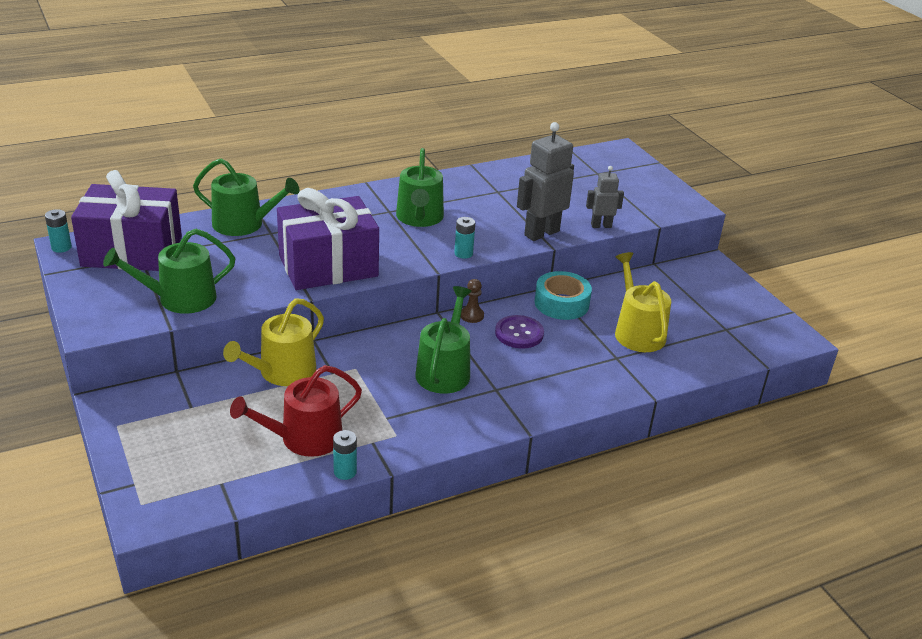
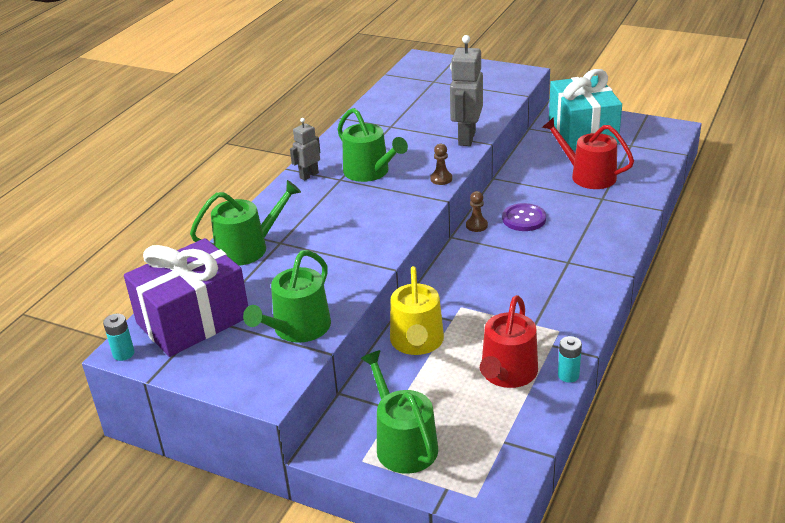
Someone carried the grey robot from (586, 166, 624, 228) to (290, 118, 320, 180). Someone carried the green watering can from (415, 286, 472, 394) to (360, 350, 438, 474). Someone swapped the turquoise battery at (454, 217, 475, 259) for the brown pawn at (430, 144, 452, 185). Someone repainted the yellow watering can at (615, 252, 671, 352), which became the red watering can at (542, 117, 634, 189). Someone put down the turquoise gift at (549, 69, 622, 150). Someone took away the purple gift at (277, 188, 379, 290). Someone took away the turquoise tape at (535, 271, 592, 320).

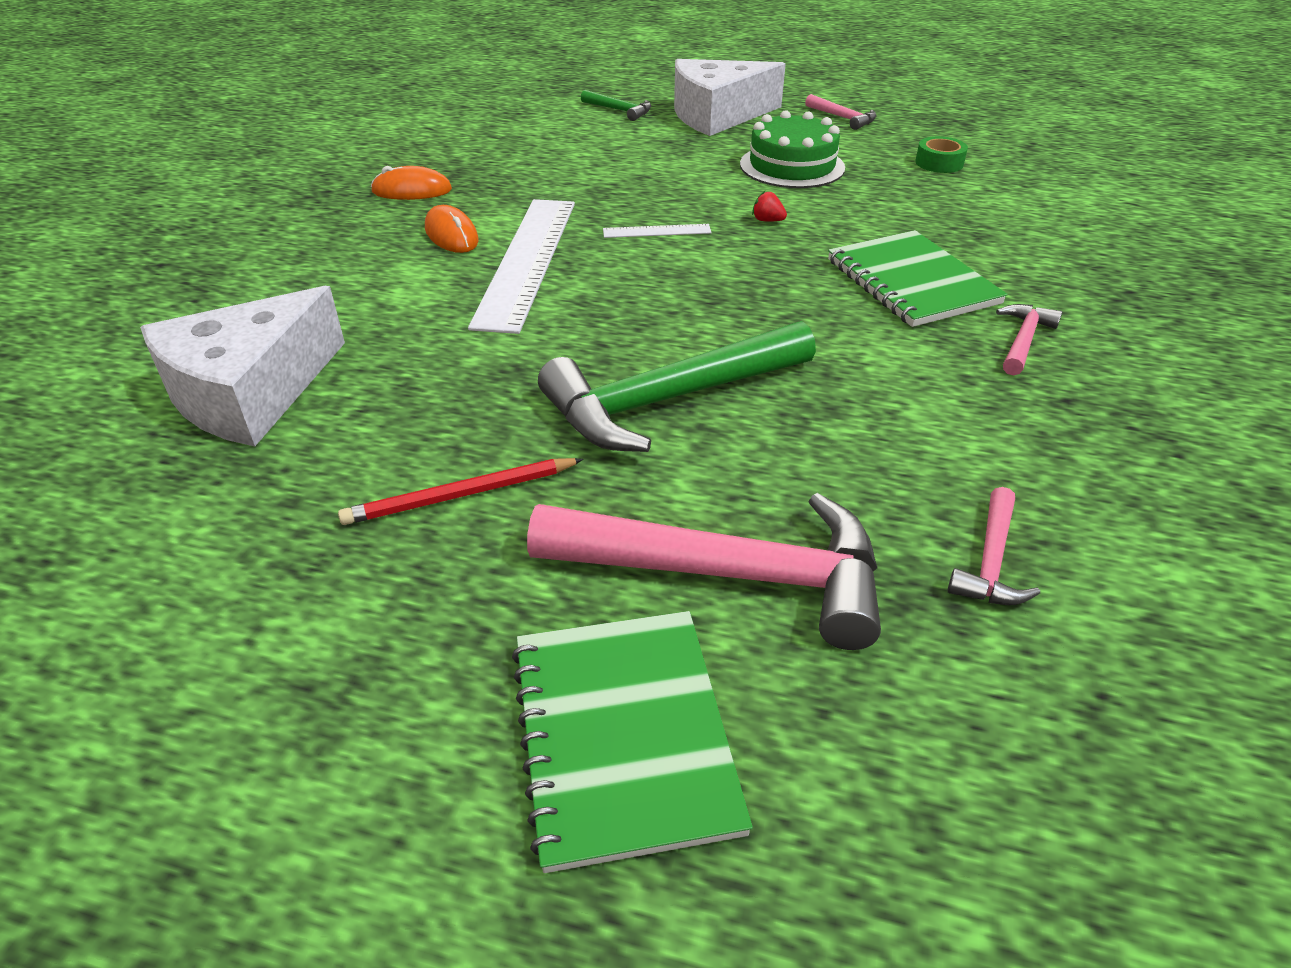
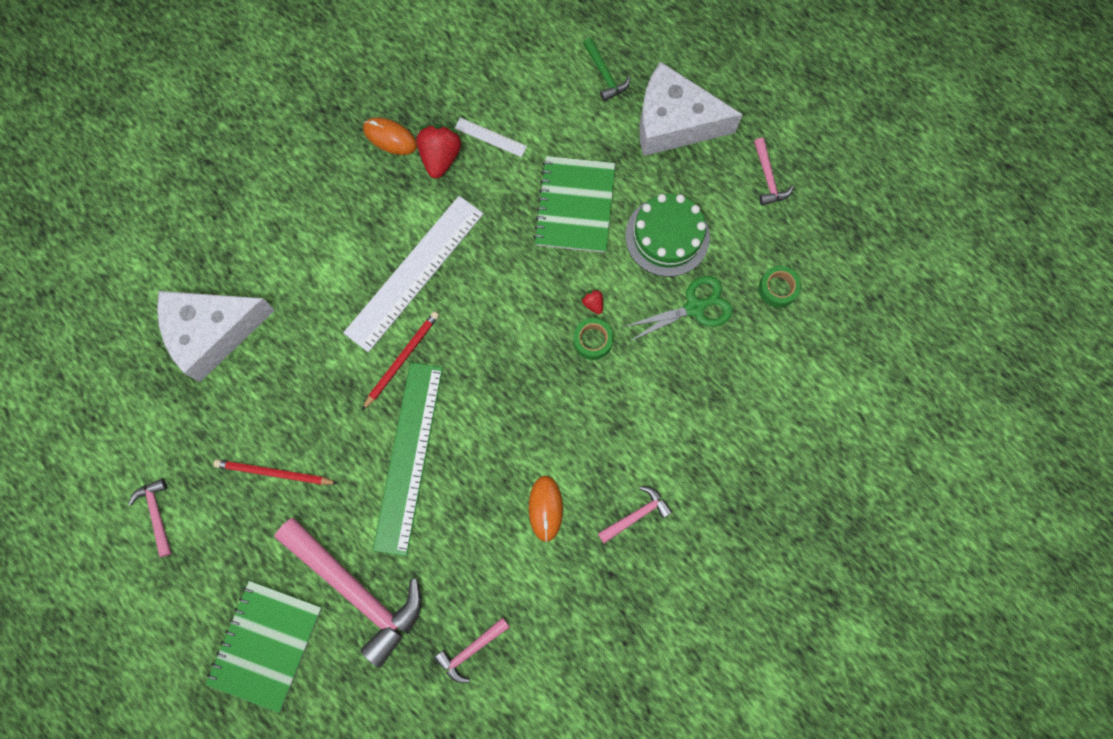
Someone put down the pink hammer at (128, 479, 172, 557). Someone put down the red pencil at (362, 311, 439, 410). Someone swapped the green hammer at (538, 321, 816, 452) for the green ruler at (373, 362, 443, 556). Someone put down the red strawberry at (416, 124, 461, 178). Someone carried the white ruler from (603, 224, 712, 238) to (455, 118, 527, 157). Someone carried the orange mouse from (425, 205, 479, 253) to (528, 475, 563, 542). Someone carried the green notebook from (828, 230, 1008, 327) to (533, 156, 616, 253). Someone put down the green tape at (573, 318, 613, 360). Someone put down the green scissors at (624, 276, 733, 342).

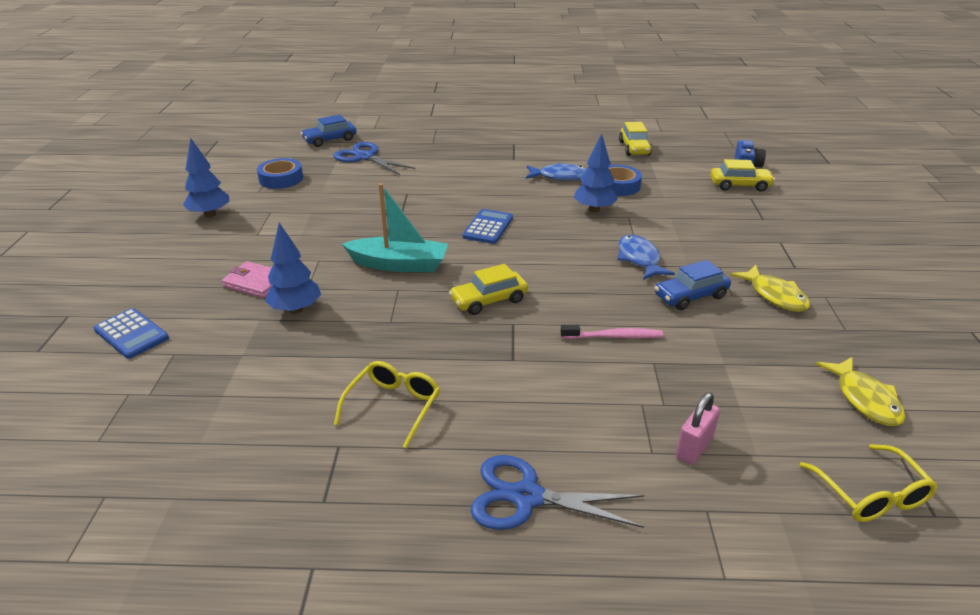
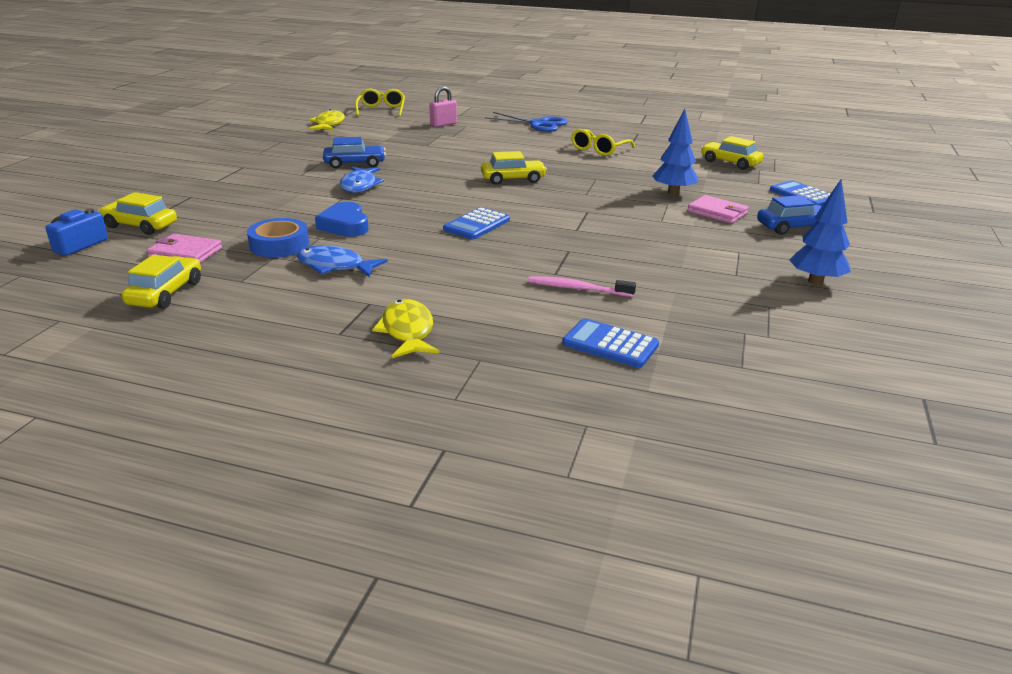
Someone put down the pink wallet at (147, 234, 222, 263). Someone swapped the blue tree at (574, 133, 618, 212) for the blue heart at (315, 202, 368, 237). Someone carried the yellow fish from (731, 265, 810, 312) to (372, 299, 439, 358). Someone carried the pink toothbrush from (561, 325, 663, 339) to (528, 276, 636, 297). Someone swapped the blue scissors at (334, 142, 415, 175) for the blue calculator at (562, 318, 659, 368). Someone put down the yellow car at (701, 136, 763, 170). Someone carried the blue car from (301, 115, 356, 147) to (757, 195, 822, 235). Someone took away the blue tape at (257, 158, 303, 189). Someone took away the turquoise boat at (342, 183, 448, 272).

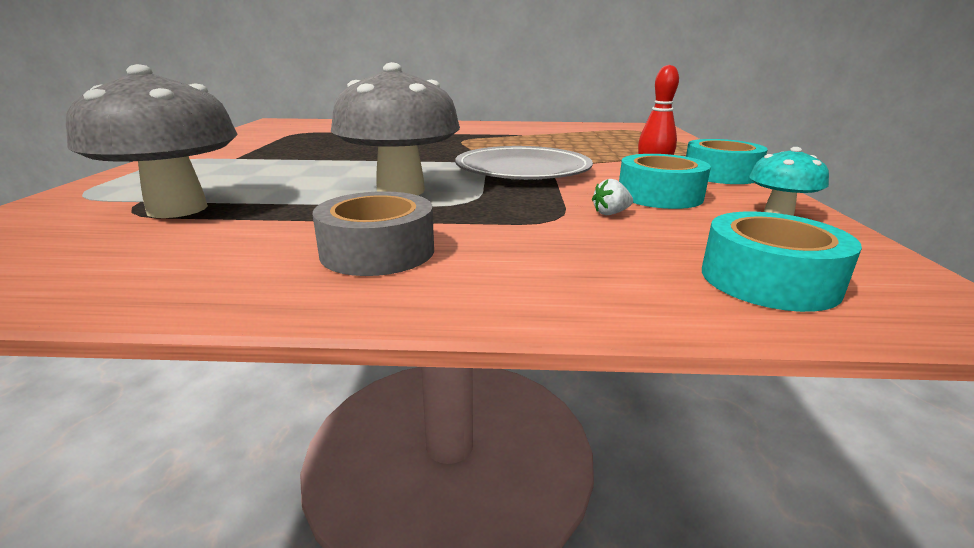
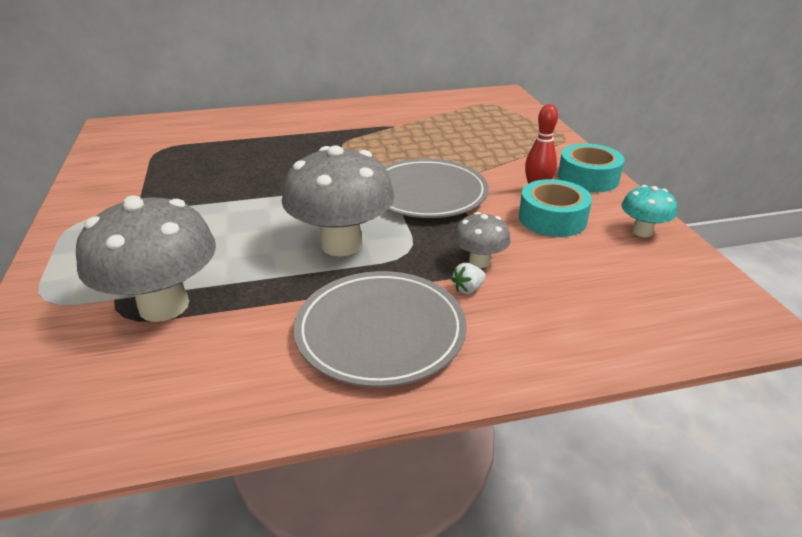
Someone swapped the grey tape at (313, 191, 434, 276) for the grey plate at (294, 271, 467, 387). Someone carried the white strawberry from (592, 179, 633, 215) to (451, 263, 486, 294). Someone put down the grey mushroom at (454, 212, 511, 268). Someone took away the turquoise tape at (702, 212, 862, 312).

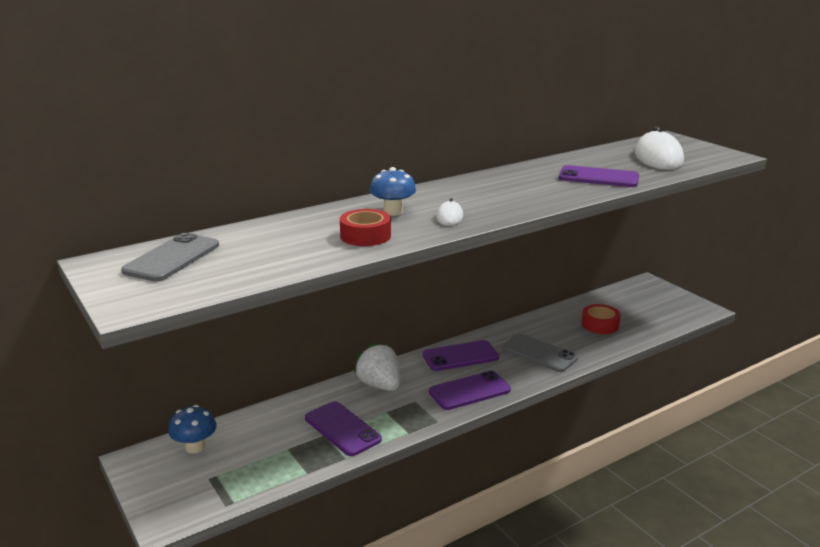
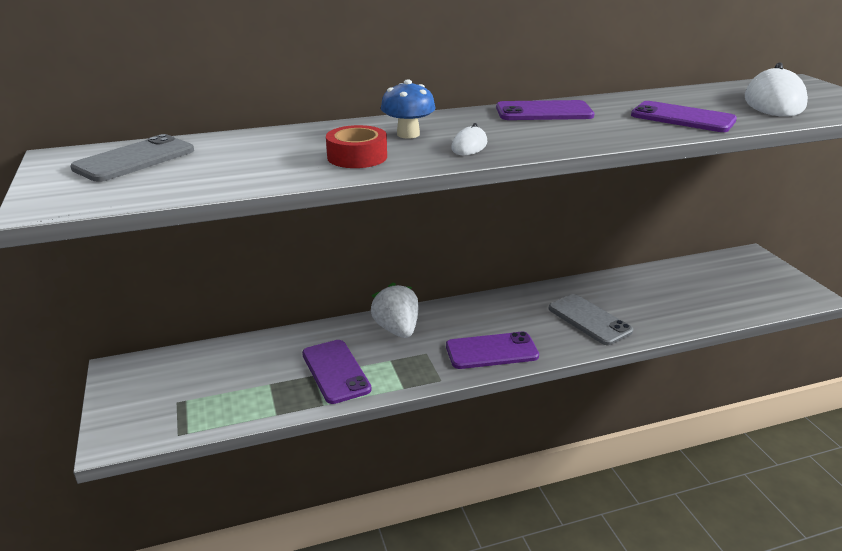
Someone carried the purple phone from (422, 340, 499, 371) to (496, 100, 595, 120). Someone took away the blue mushroom at (169, 405, 217, 454). Someone took away the red tape at (582, 304, 621, 334).

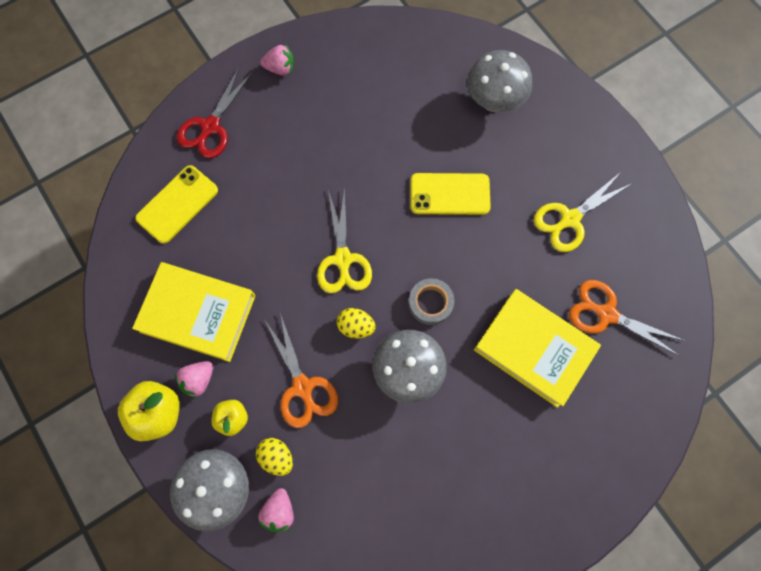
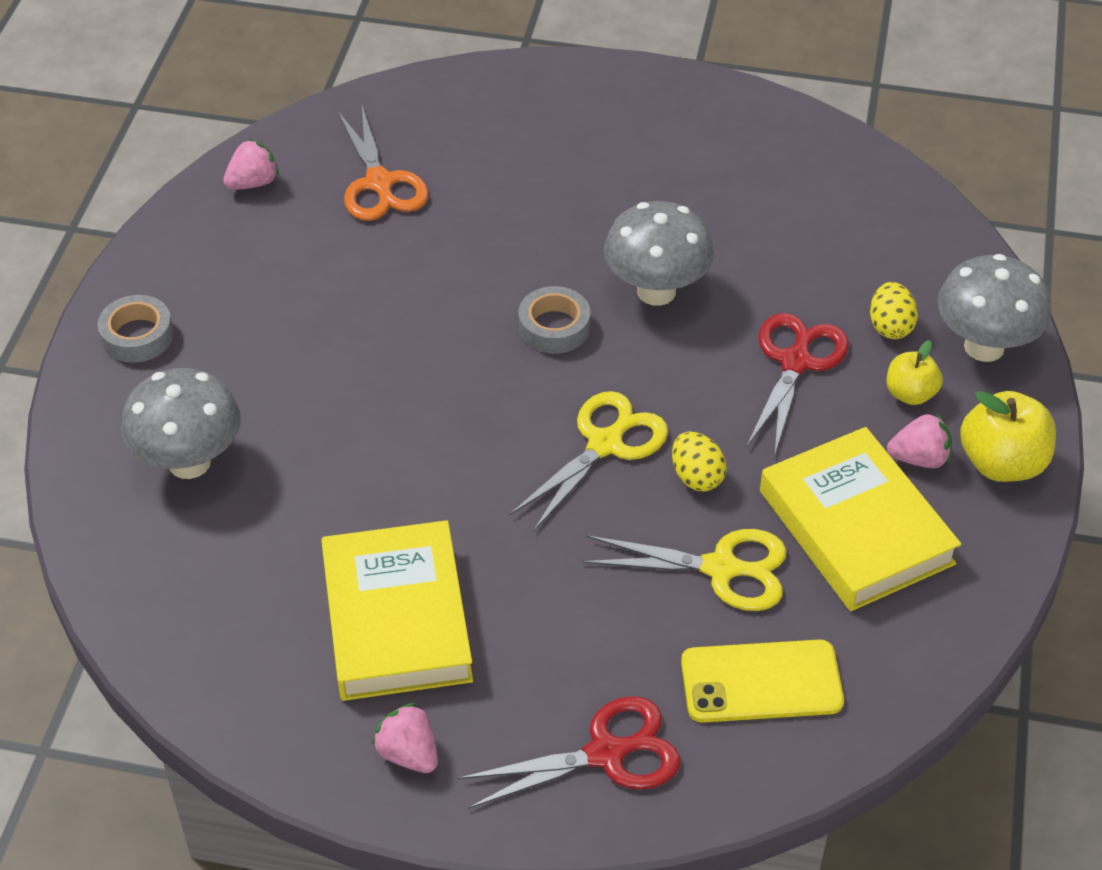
Someone put down the grey tape at (97, 295, 174, 363). Someone carried the pink strawberry from (258, 488, 294, 532) to (223, 139, 279, 190). Someone carried the yellow book from (474, 289, 601, 408) to (321, 520, 473, 701). Someone carried the yellow scissors from (534, 173, 631, 252) to (582, 529, 787, 611). Someone carried the yellow egg from (337, 308, 376, 339) to (672, 431, 727, 492). Someone repainted the orange scissors at (265, 313, 338, 428), which became the red scissors at (746, 313, 849, 457). Someone took away the yellow phone at (410, 173, 491, 215).

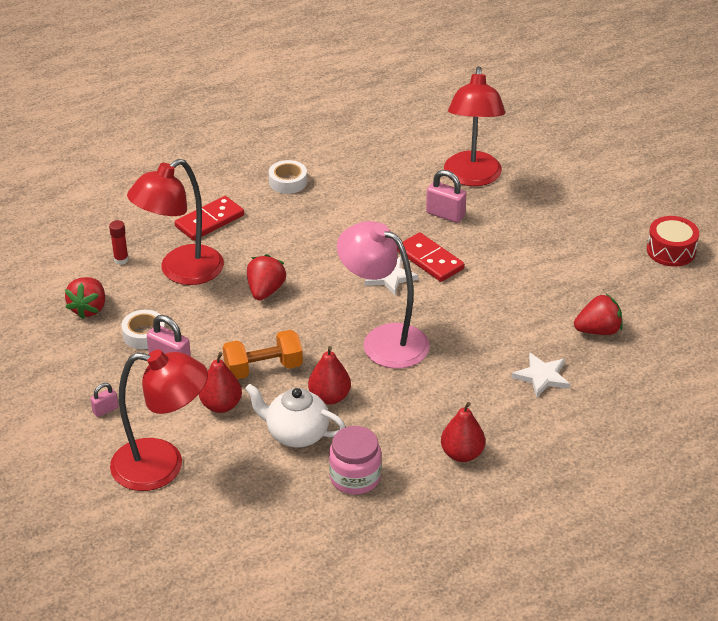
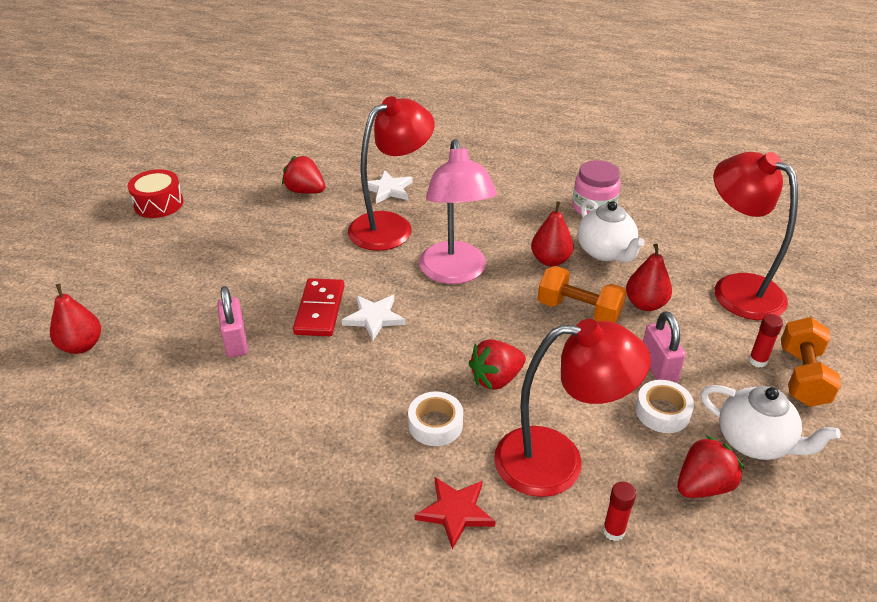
Someone carried the red pear from (441, 402, 485, 462) to (50, 284, 101, 354). Someone carried the red lamp from (444, 66, 505, 186) to (348, 96, 435, 251). Someone carried the white tape from (269, 160, 307, 194) to (408, 391, 463, 446). Someone swapped the red domino at (175, 196, 244, 241) for the red star at (415, 477, 496, 549). Someone put down the white teapot at (701, 385, 841, 460). Someone swapped the pink padlock at (90, 383, 119, 417) for the red glue stick at (749, 314, 783, 367). Someone put down the orange dumbbell at (781, 317, 842, 407).

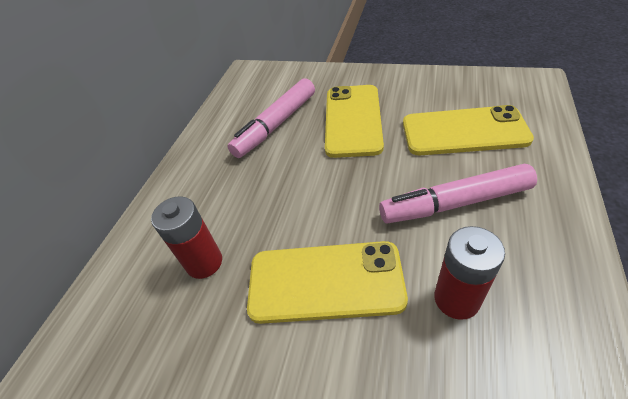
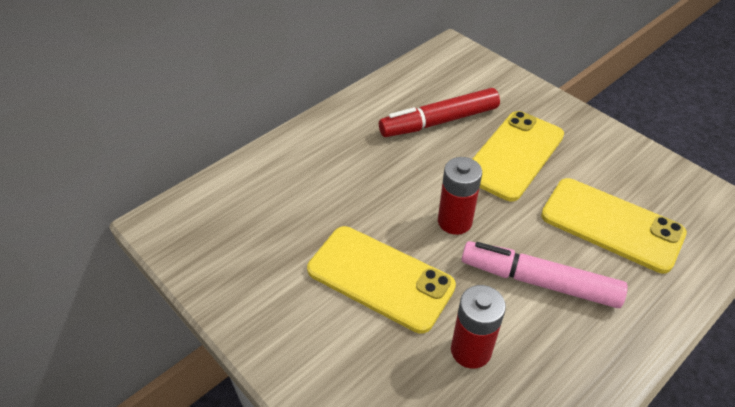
Someone repainted the pink marker at (228, 78, 315, 158), which became the red marker at (379, 88, 500, 137). Someone carried the red battery from (151, 196, 222, 279) to (438, 157, 482, 235).

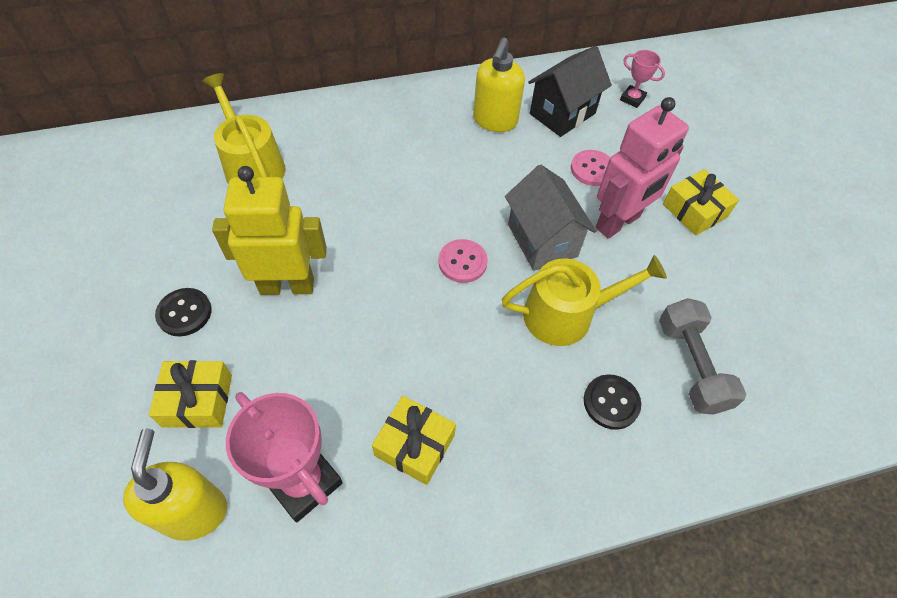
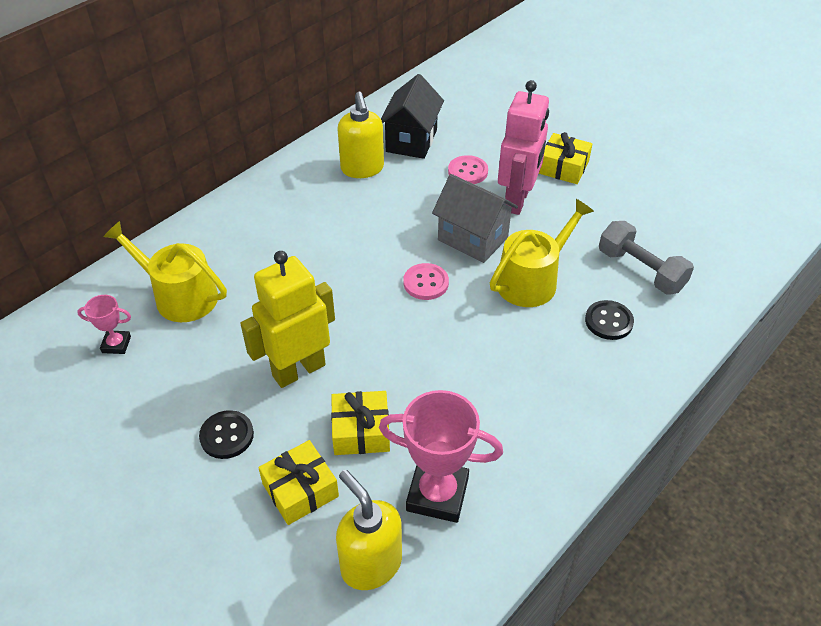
Someone carried the pink trophy from (620, 50, 665, 108) to (77, 295, 131, 354). Someone carried the yellow gift from (372, 396, 456, 485) to (331, 391, 390, 455).

